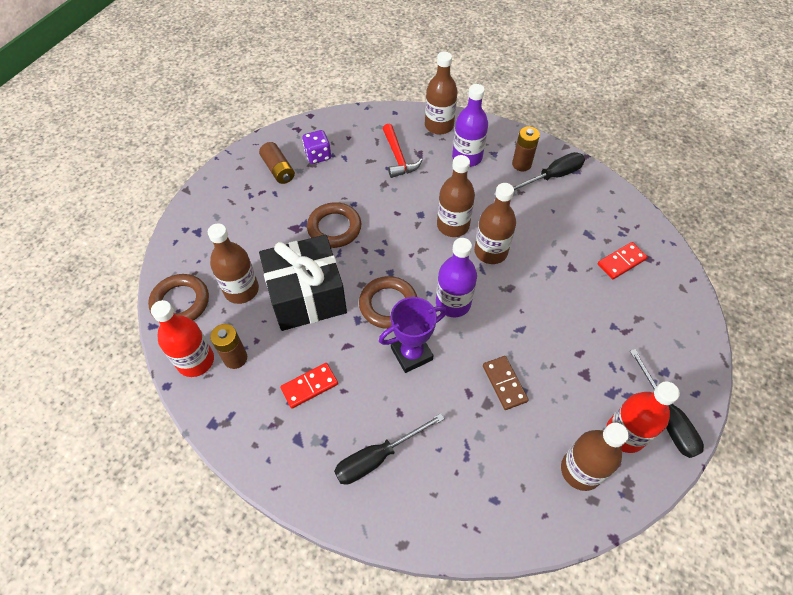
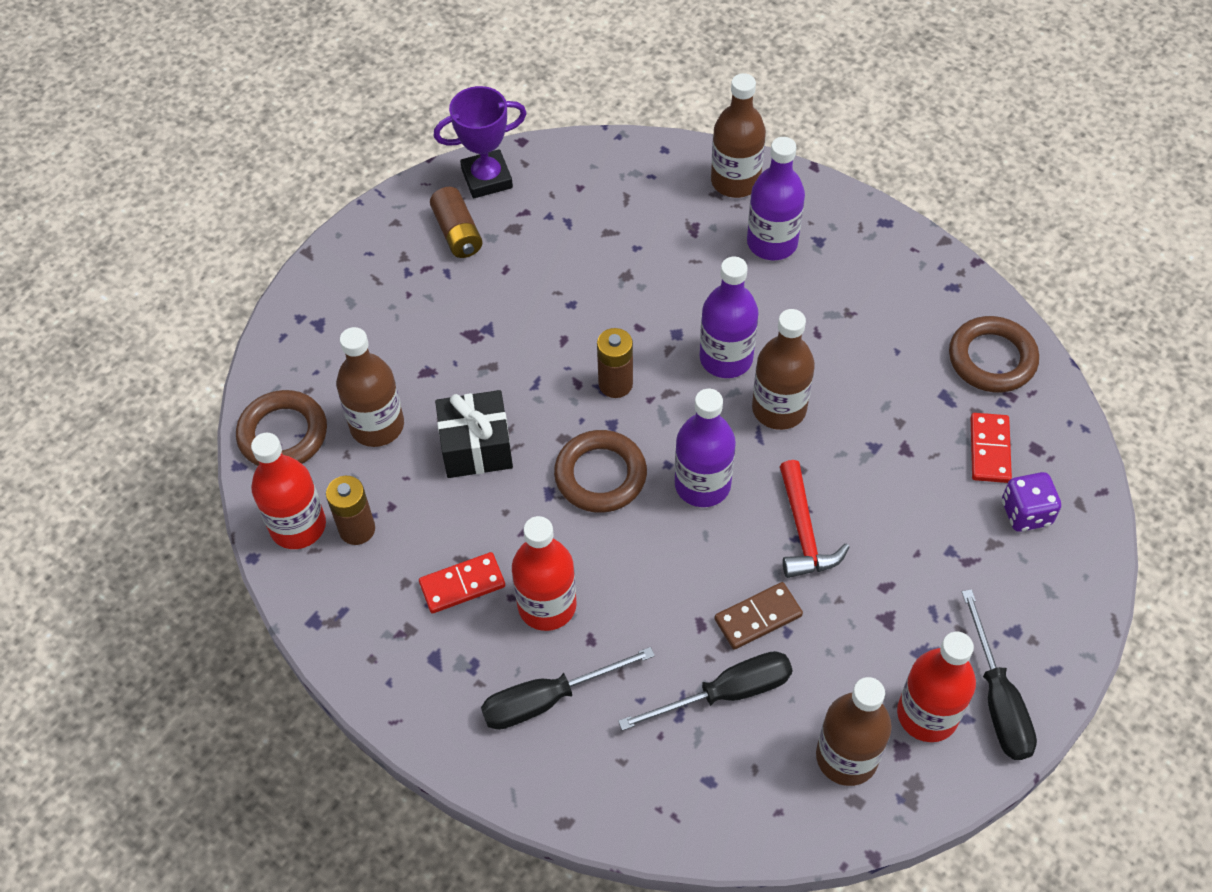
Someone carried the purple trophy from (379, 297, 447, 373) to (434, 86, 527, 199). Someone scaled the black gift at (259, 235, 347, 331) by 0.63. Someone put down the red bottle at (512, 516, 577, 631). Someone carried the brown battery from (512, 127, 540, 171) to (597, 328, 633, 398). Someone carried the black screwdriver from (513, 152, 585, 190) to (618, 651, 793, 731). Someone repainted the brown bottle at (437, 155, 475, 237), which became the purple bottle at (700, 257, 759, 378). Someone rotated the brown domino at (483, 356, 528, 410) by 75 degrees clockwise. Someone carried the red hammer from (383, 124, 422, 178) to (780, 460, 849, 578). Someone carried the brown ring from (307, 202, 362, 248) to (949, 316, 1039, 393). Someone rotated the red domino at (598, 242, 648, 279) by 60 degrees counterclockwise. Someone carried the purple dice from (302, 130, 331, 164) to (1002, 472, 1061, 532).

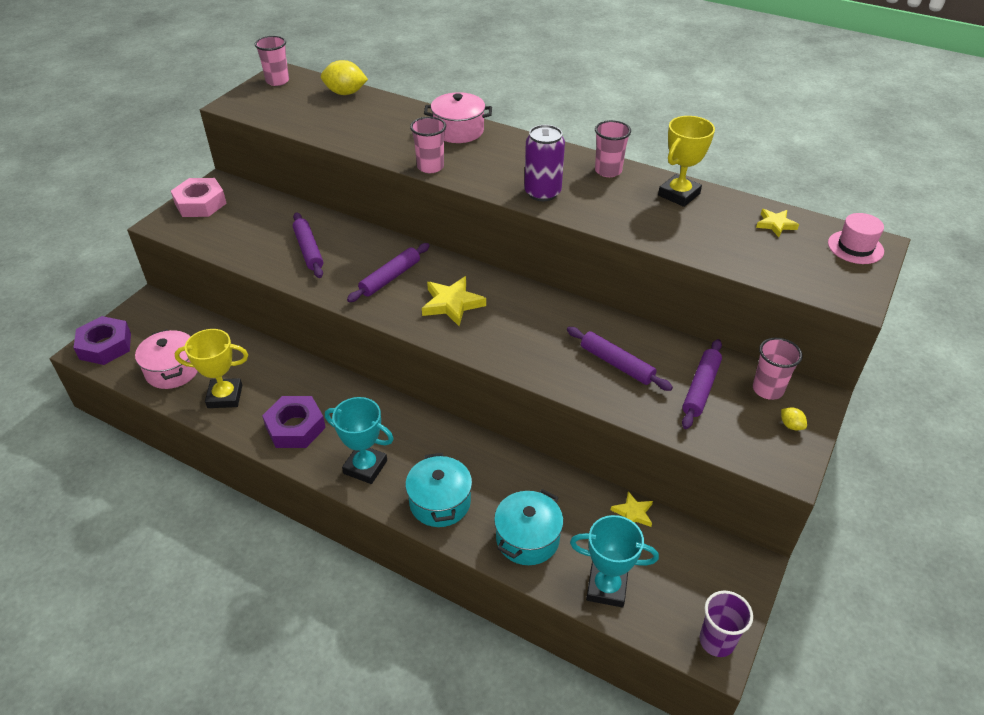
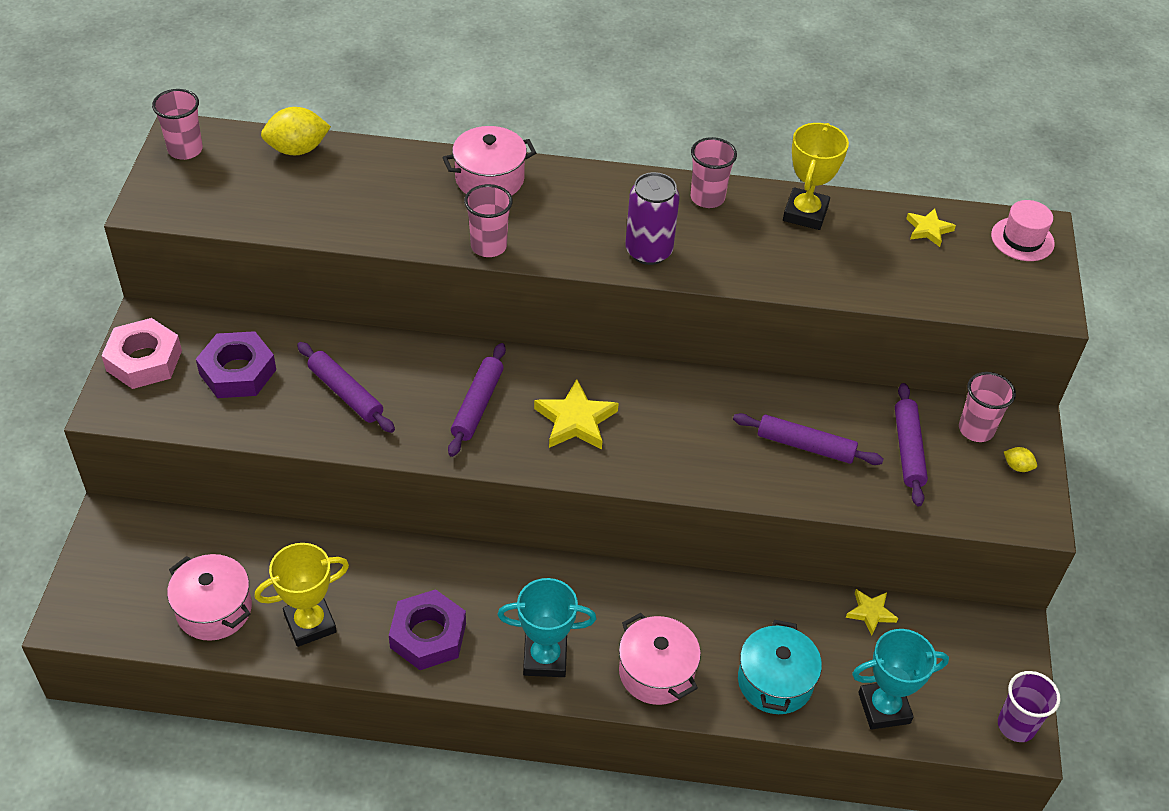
Someone carried the purple nut from (73, 316, 131, 365) to (196, 331, 276, 398). Someone repainted the turquoise pot at (405, 453, 472, 527), which became the pink pot at (619, 613, 701, 705).

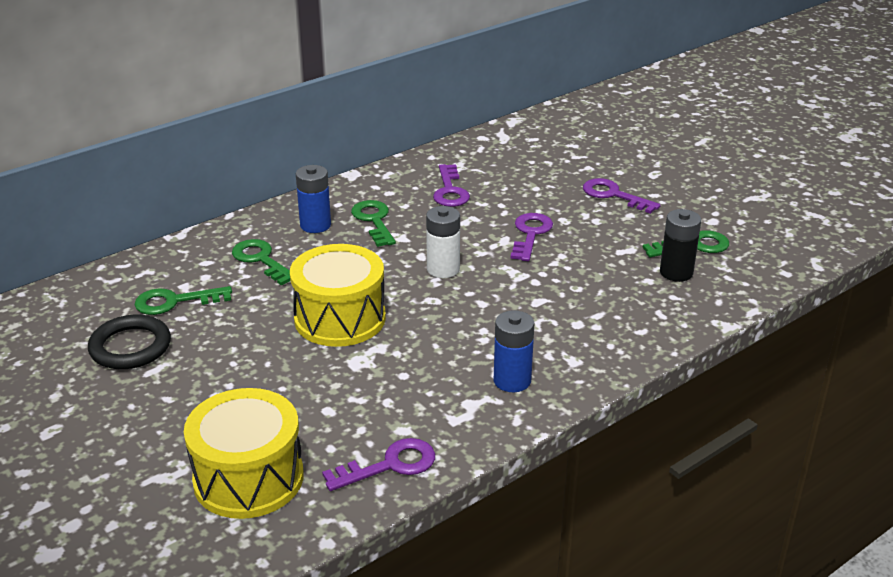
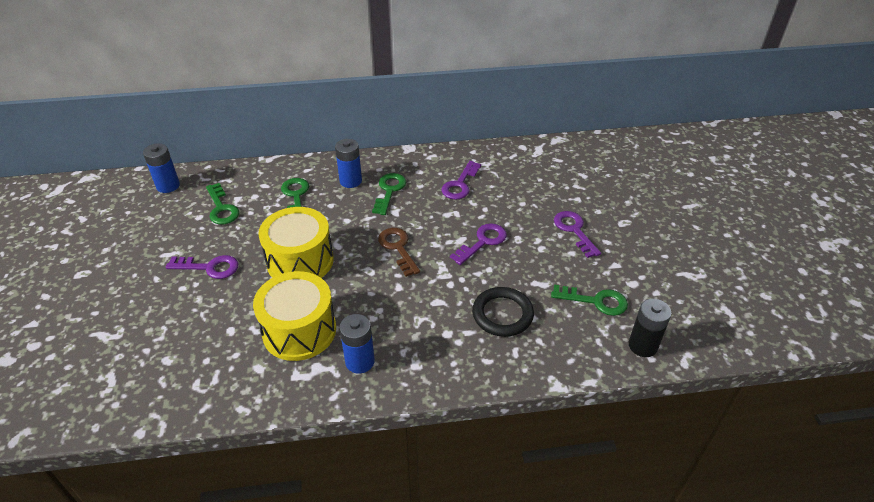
Someone put down the blue battery at (143, 143, 180, 193). Someone carried the purple key from (322, 438, 435, 491) to (166, 255, 238, 279). Someone rotated the green key at (135, 286, 232, 315) by 135 degrees counterclockwise. Someone carried the yellow drum from (184, 388, 303, 519) to (253, 271, 336, 361). Someone swapped the white battery at (426, 206, 460, 278) for the brown key at (378, 228, 420, 277). Someone carried the black ring from (88, 315, 171, 369) to (472, 287, 534, 337). Someone carried the black battery from (660, 209, 701, 282) to (629, 299, 672, 357).

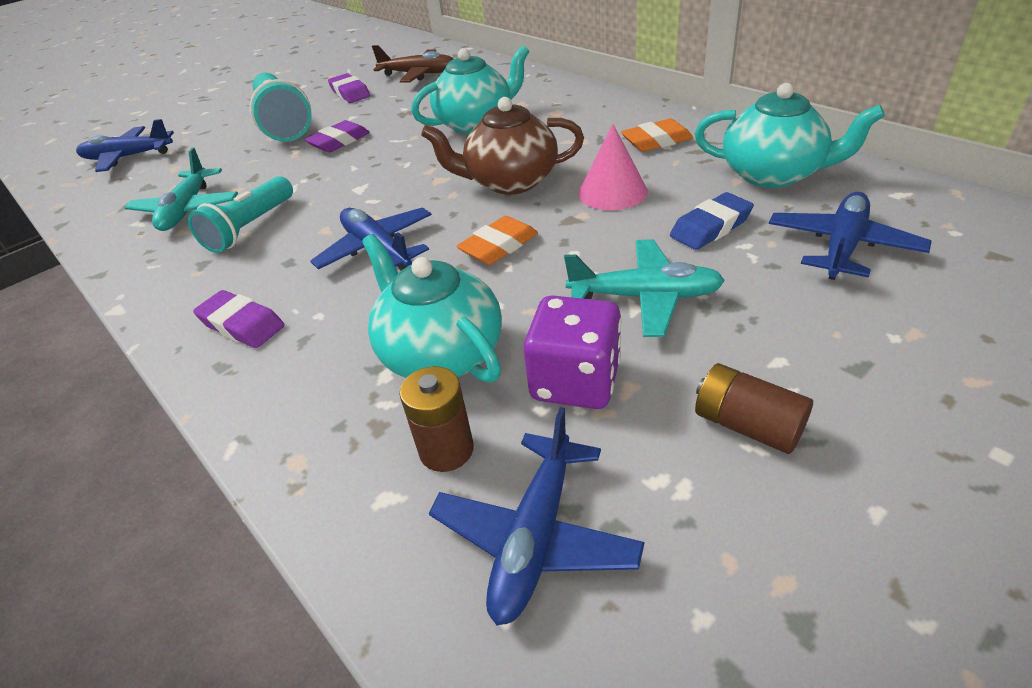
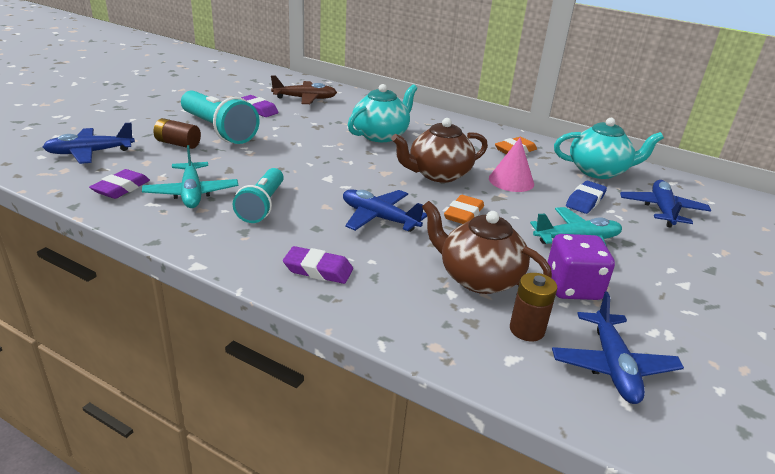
Someone carried the purple eraser from (304, 120, 370, 152) to (89, 169, 150, 199). Someone carried the brown battery from (695, 363, 813, 454) to (153, 118, 201, 149). Someone repainted the turquoise teapot at (362, 234, 502, 383), which became the brown teapot at (422, 201, 552, 294).

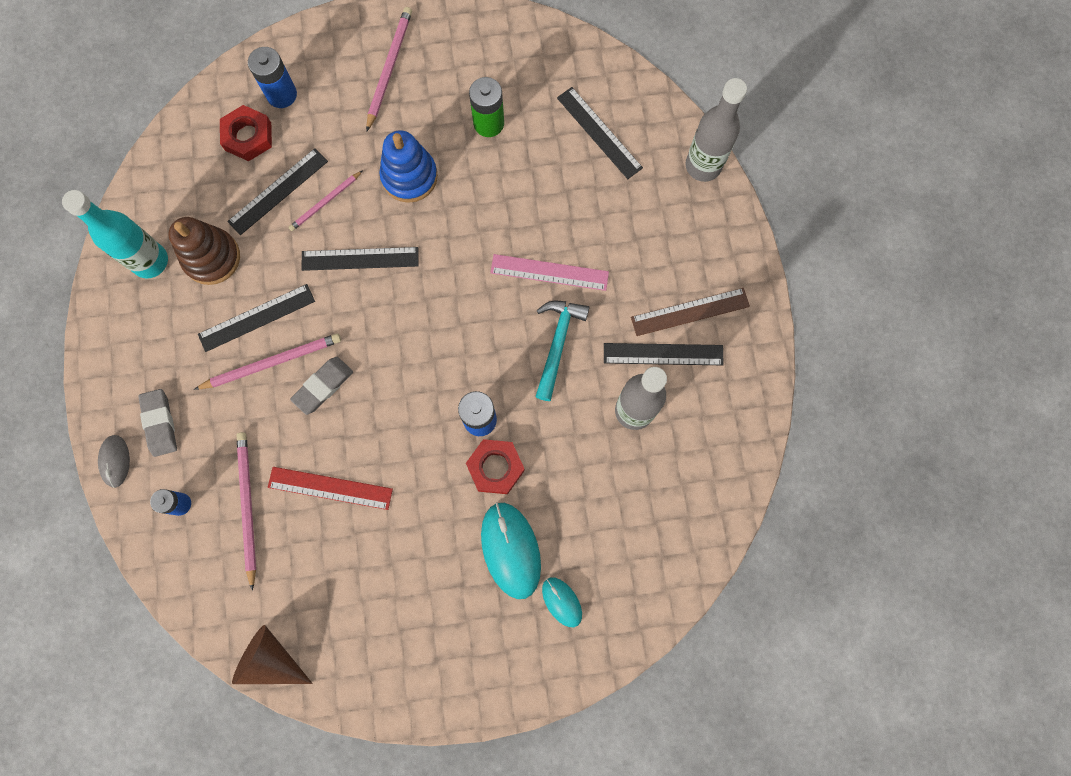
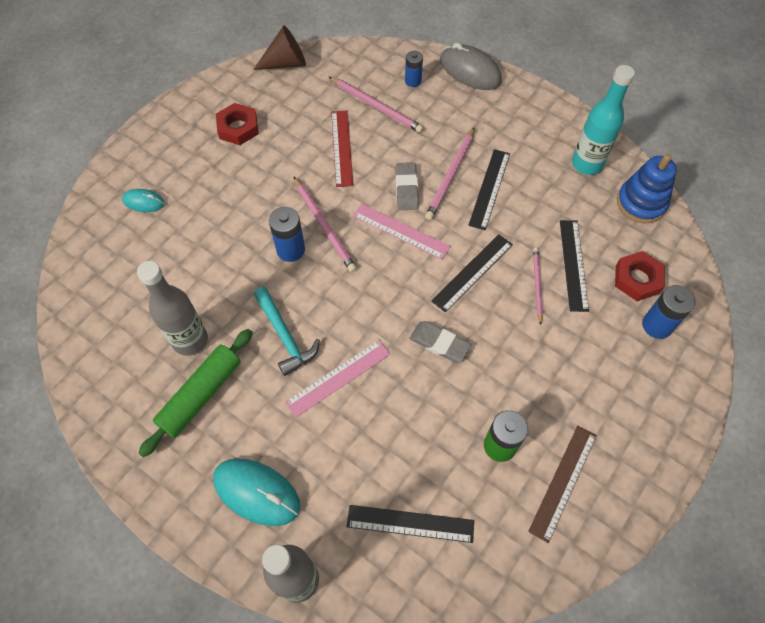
Someone swapped the black ruler at (604, 343, 724, 365) for the green rolling pin at (138, 329, 253, 457). Someone carried the turquoise mouse from (481, 502, 541, 599) to (213, 458, 300, 526). Someone carried the red nut from (466, 439, 525, 494) to (216, 103, 259, 145). Someone carried the pink pencil from (366, 7, 412, 132) to (294, 177, 357, 272). Someone rotated the red ruler at (268, 467, 393, 510) by 60 degrees counterclockwise. Someone put down the pink ruler at (353, 204, 451, 260). Someone carried the grey eraser from (138, 389, 177, 457) to (409, 321, 471, 362). Someone scaled the grey mouse at (98, 435, 130, 488) by 1.81. Someone carried the brown ruler from (631, 288, 750, 336) to (528, 426, 597, 543). Someone carried the blue stacking toy from (379, 130, 438, 203) to (617, 154, 677, 224). Someone took away the brown stacking toy at (168, 217, 240, 285).

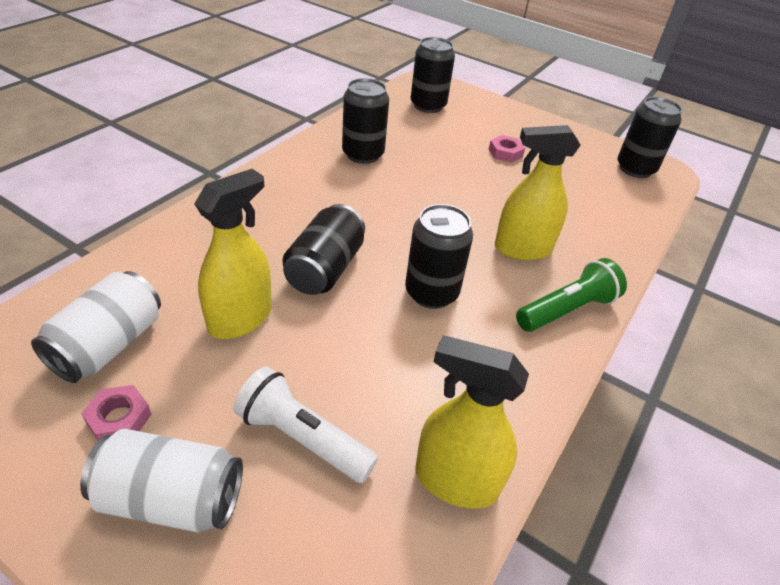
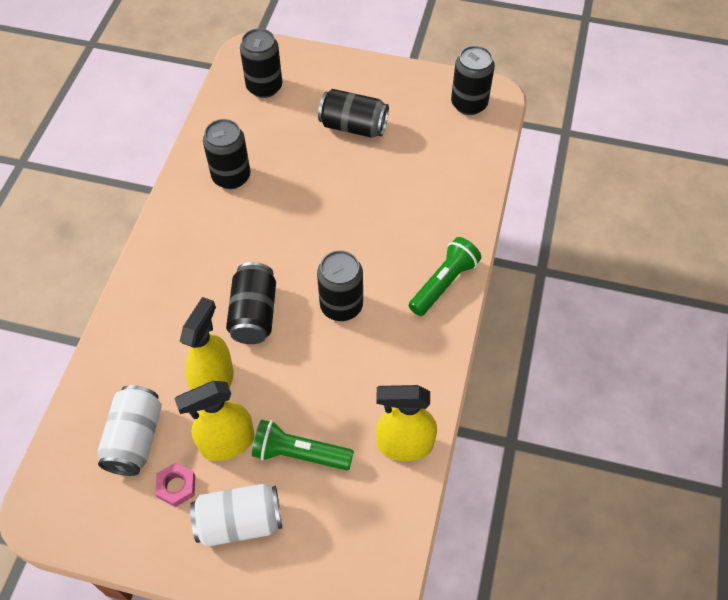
Someone carried the yellow spray bottle from (495, 125, 581, 260) to (174, 381, 255, 461). Someone repainted the white flashlight at (233, 366, 378, 483), which became the green flashlight at (252, 419, 354, 470). Someone swapped the pink nut at (489, 135, 525, 163) for the black can at (318, 89, 389, 138).

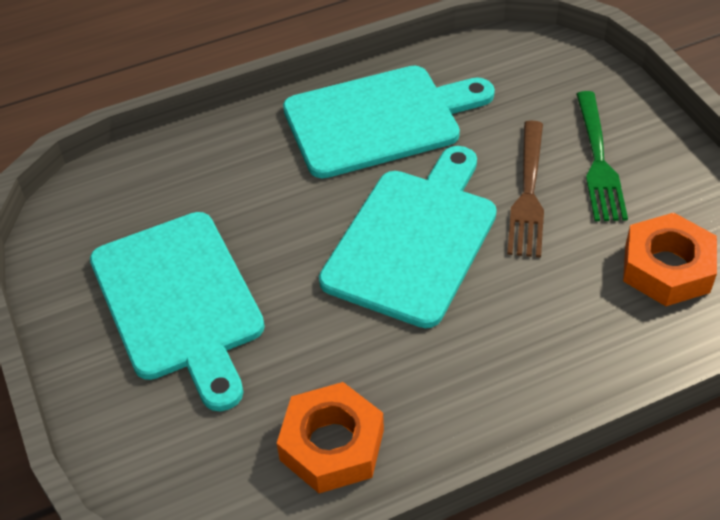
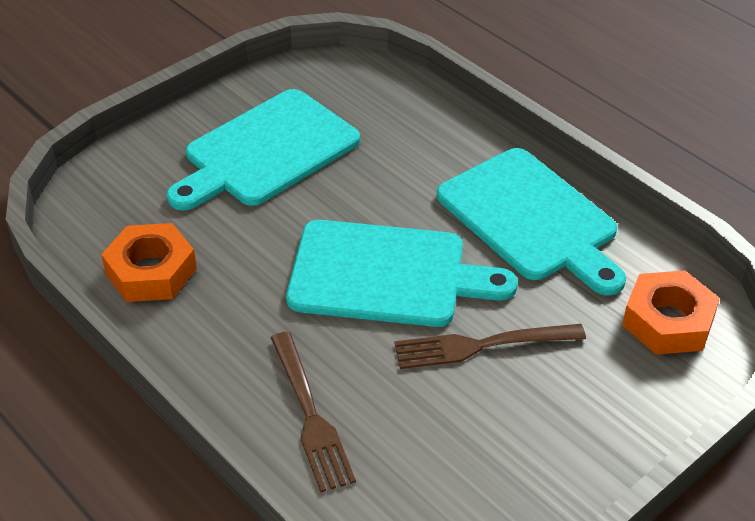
Someone put down the brown fork at (271, 331, 356, 492). Someone carried the orange nut from (623, 213, 717, 306) to (622, 270, 720, 355). Someone took away the green fork at (576, 91, 628, 221).

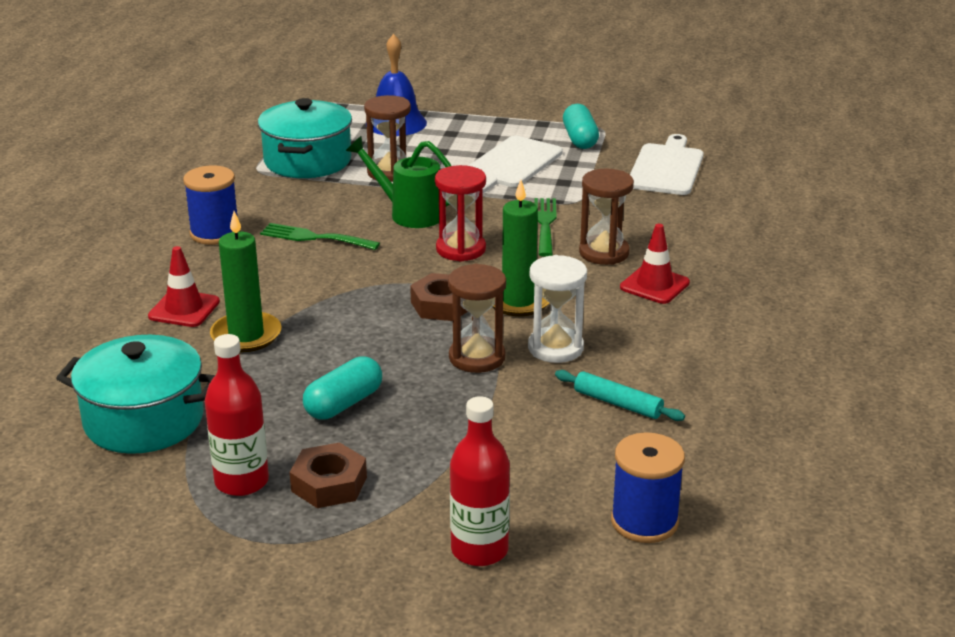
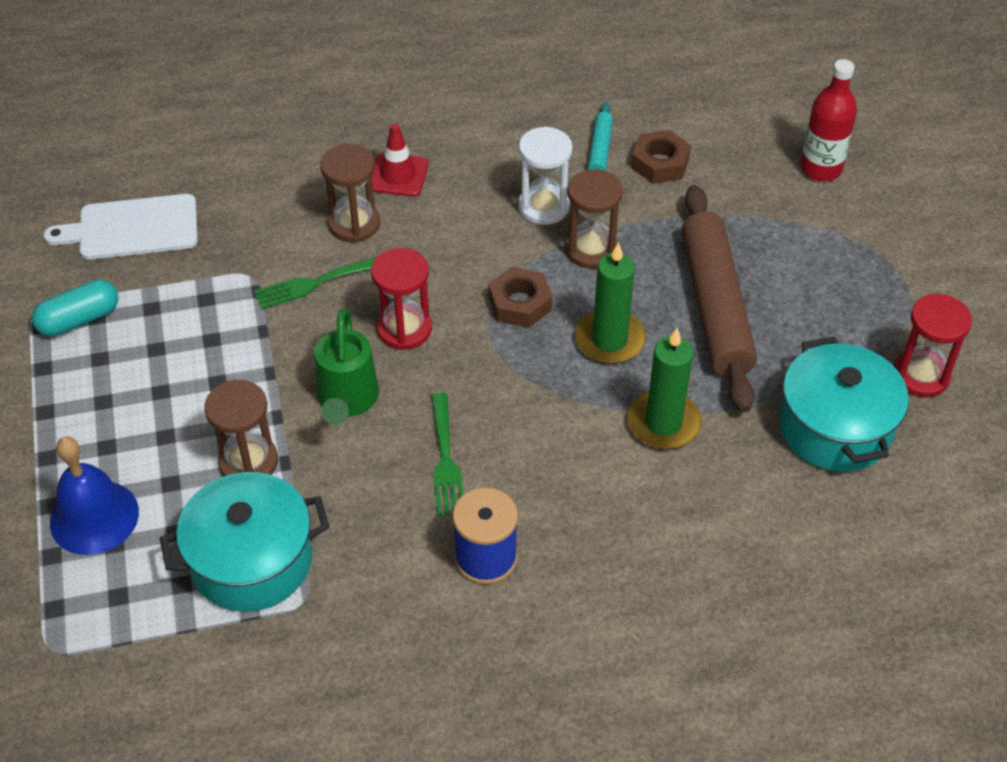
Someone carried the green candle from (492, 180, 549, 316) to (575, 242, 646, 364). Someone carried the brown nut from (290, 442, 367, 508) to (631, 130, 691, 184). Someone swapped the turquoise capsule at (303, 356, 382, 419) for the brown rolling pin at (681, 185, 757, 413). Someone put down the red hourglass at (894, 294, 972, 397). Someone took away the red traffic cone at (148, 246, 220, 327). Someone took away the red bottle at (205, 334, 269, 496). Someone took away the white cutting board at (468, 136, 563, 193). Someone took away the blue spool at (611, 432, 685, 543).

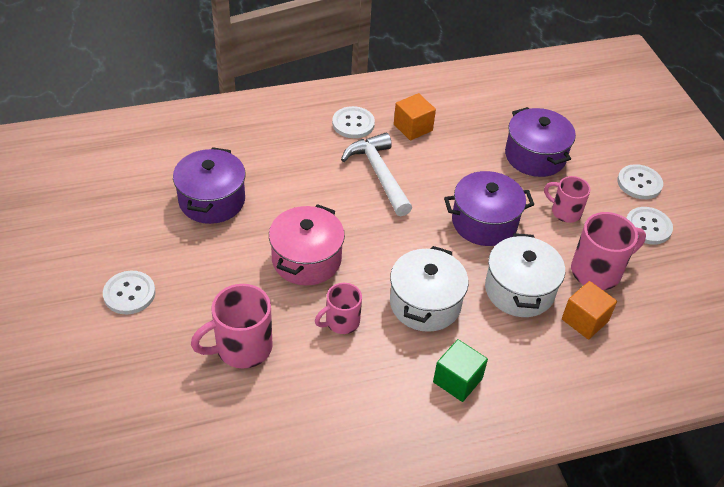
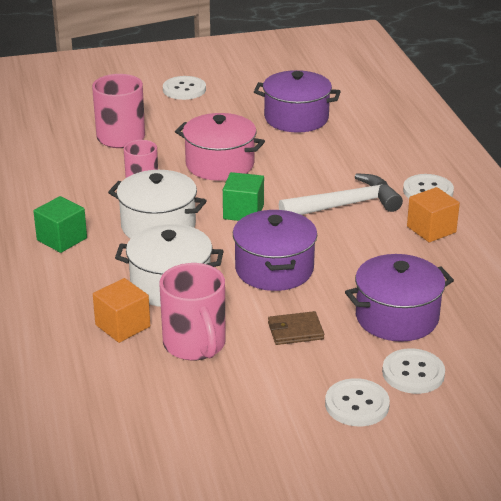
Someone put down the green cube at (223, 172, 264, 221). Someone swapped the pink mug at (544, 176, 591, 223) for the brown wallet at (268, 311, 324, 345). Someone carried the white button from (626, 207, 673, 245) to (382, 348, 445, 394).

